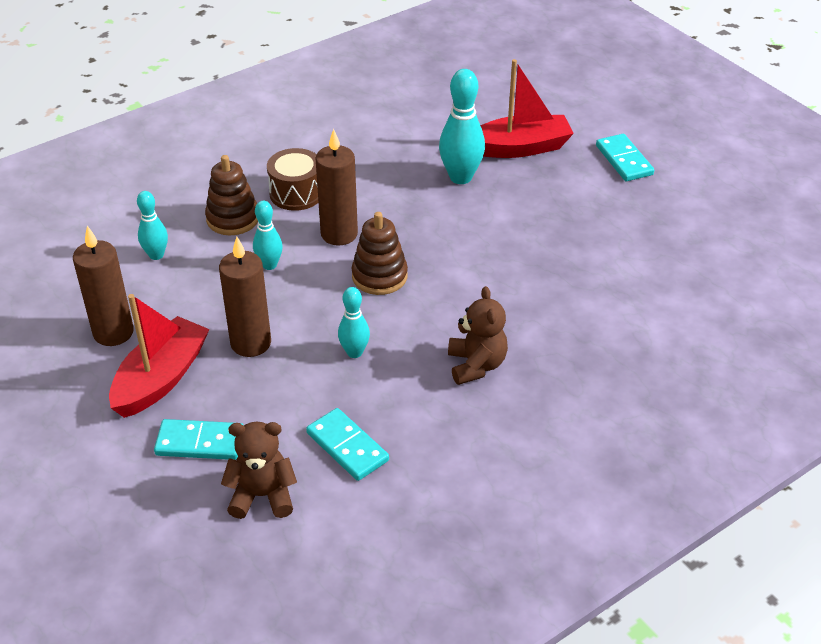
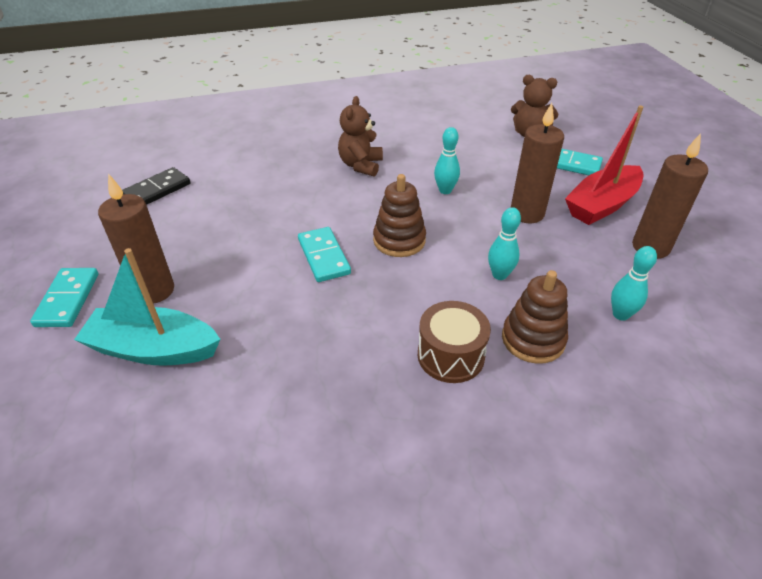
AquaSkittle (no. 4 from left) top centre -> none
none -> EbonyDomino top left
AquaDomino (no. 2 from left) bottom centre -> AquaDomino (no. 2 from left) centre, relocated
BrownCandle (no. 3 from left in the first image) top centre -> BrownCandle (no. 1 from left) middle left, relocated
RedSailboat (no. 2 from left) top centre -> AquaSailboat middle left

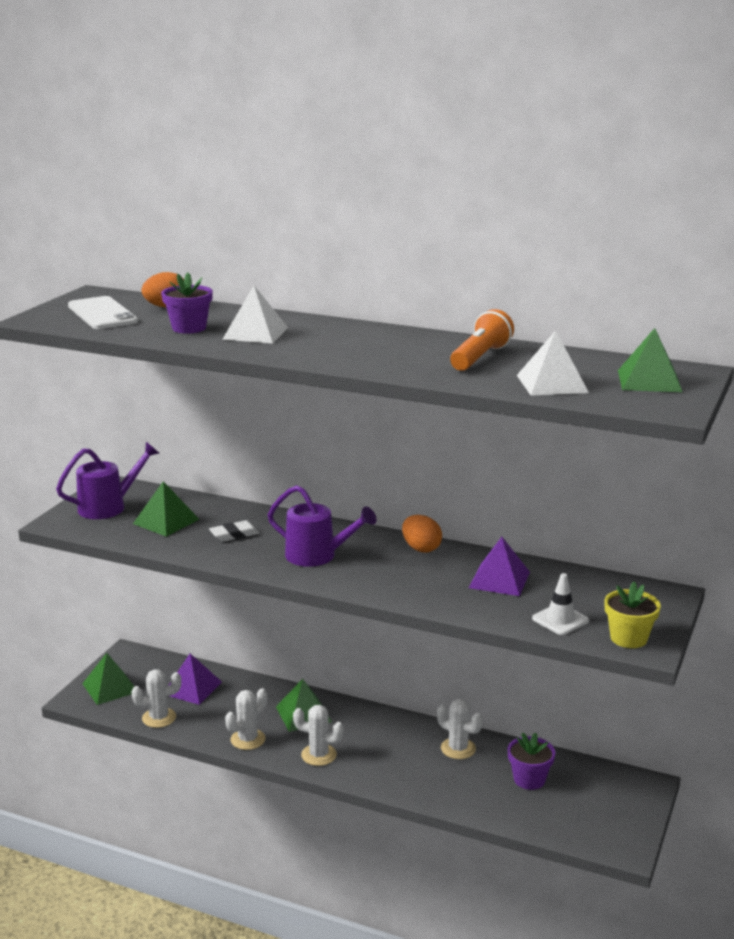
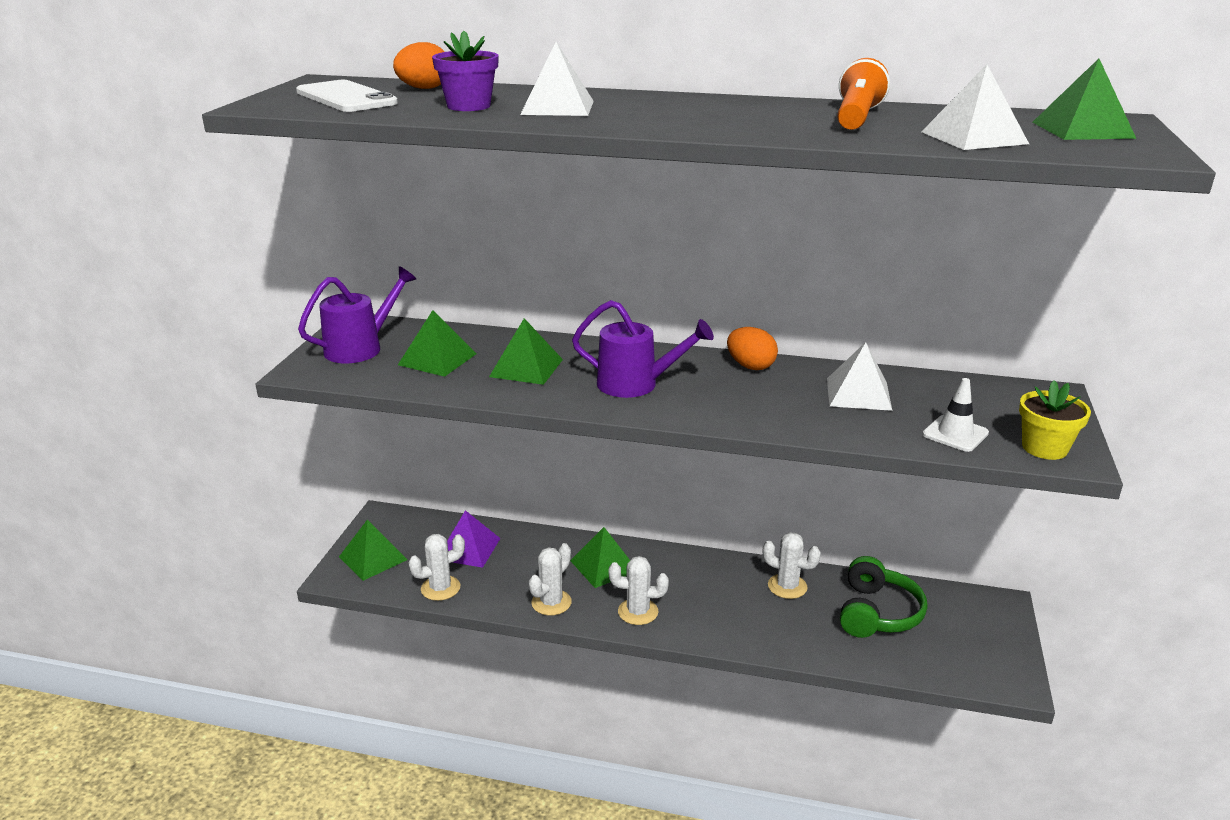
PureWhitePencilEraser middle left -> LeafGreenSolidPyramid (no. 3 from left) centre
PurplePottedPlant (no. 2 from left) bottom right -> LeafGreenOverEarHeadphones bottom right
PurpleSolidPyramid (no. 2 from left) middle right -> PureWhiteSolidPyramid (no. 2 from left) middle right

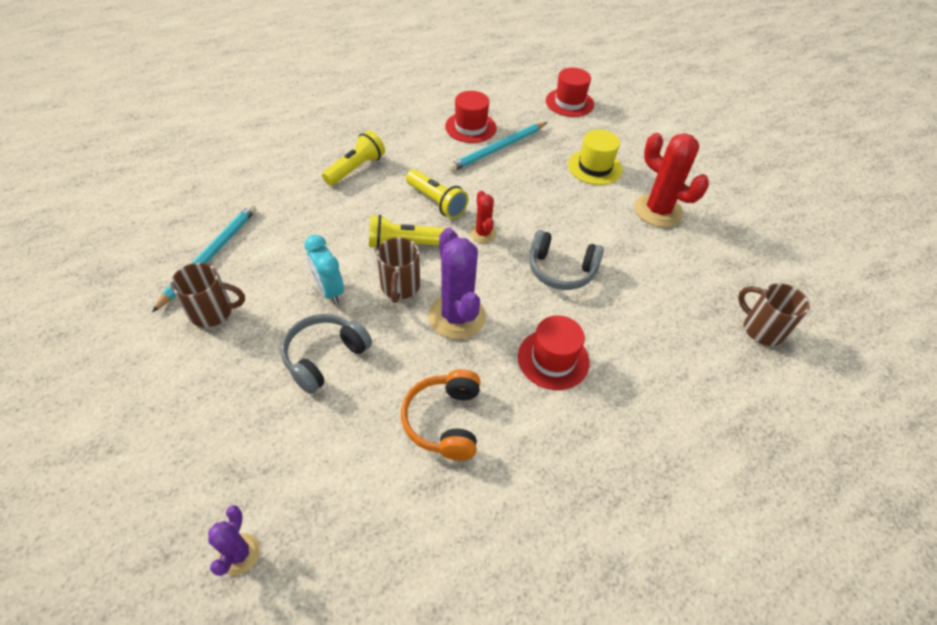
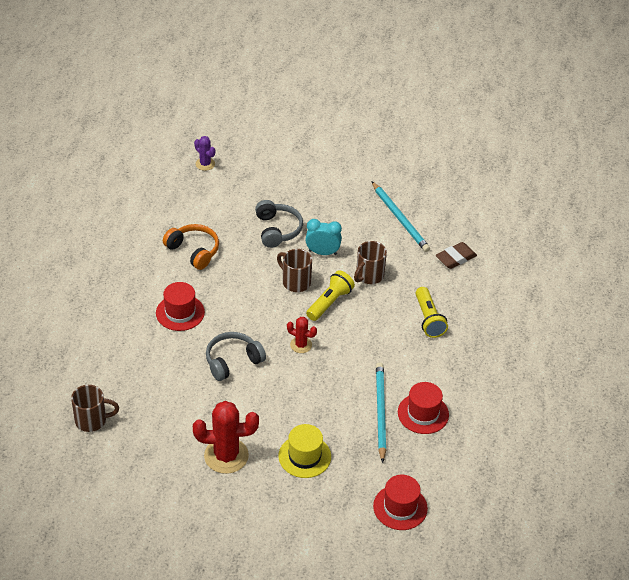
YellowPocketTorch (no. 3 from left) top centre -> none
PurpleCactus (no. 2 from left) centre -> none
none -> BrownPencilEraser middle right
BrownMug (no. 1 from left in the first image) middle left -> BrownMug (no. 3 from left) centre, relocated

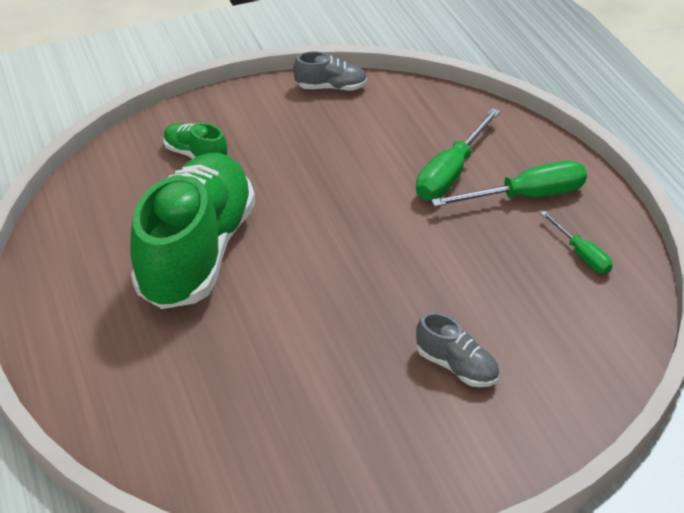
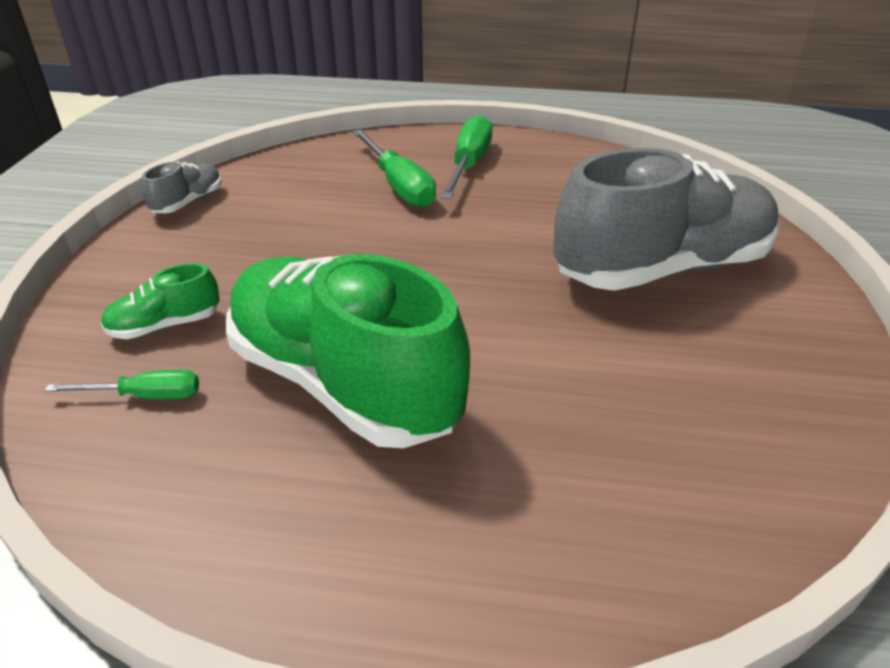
LeafGreenHandScrewdriver (no. 3 from left in the first image) middle right -> LeafGreenHandScrewdriver (no. 1 from left) middle left, relocated
GreyShoe (no. 2 from left) bottom right -> GreyShoe (no. 2 from left) top right, x2.41

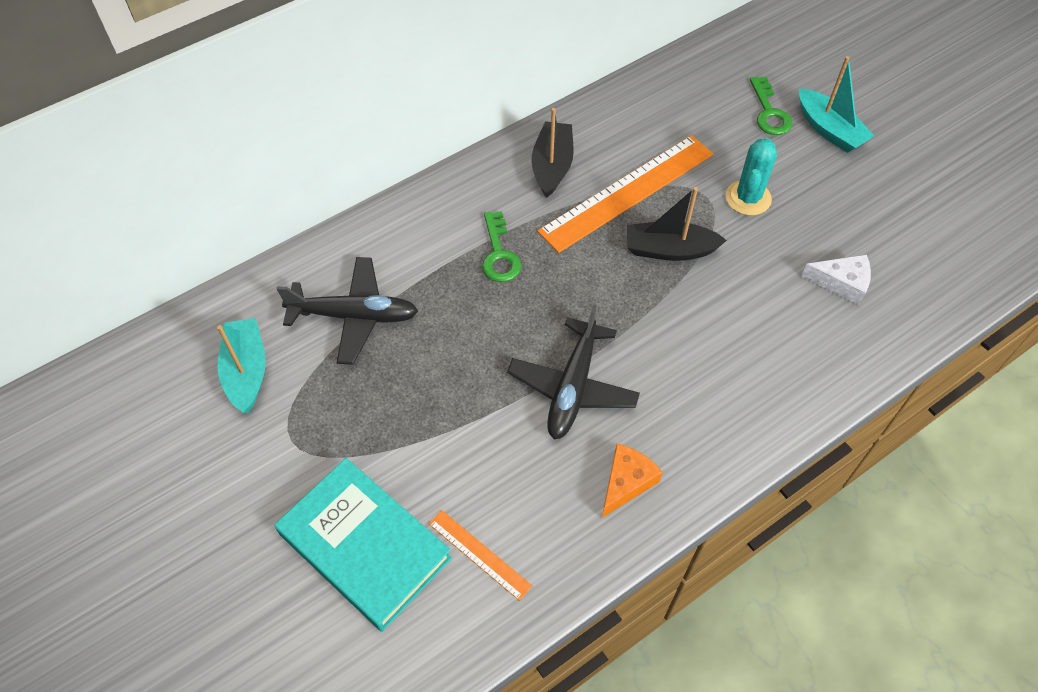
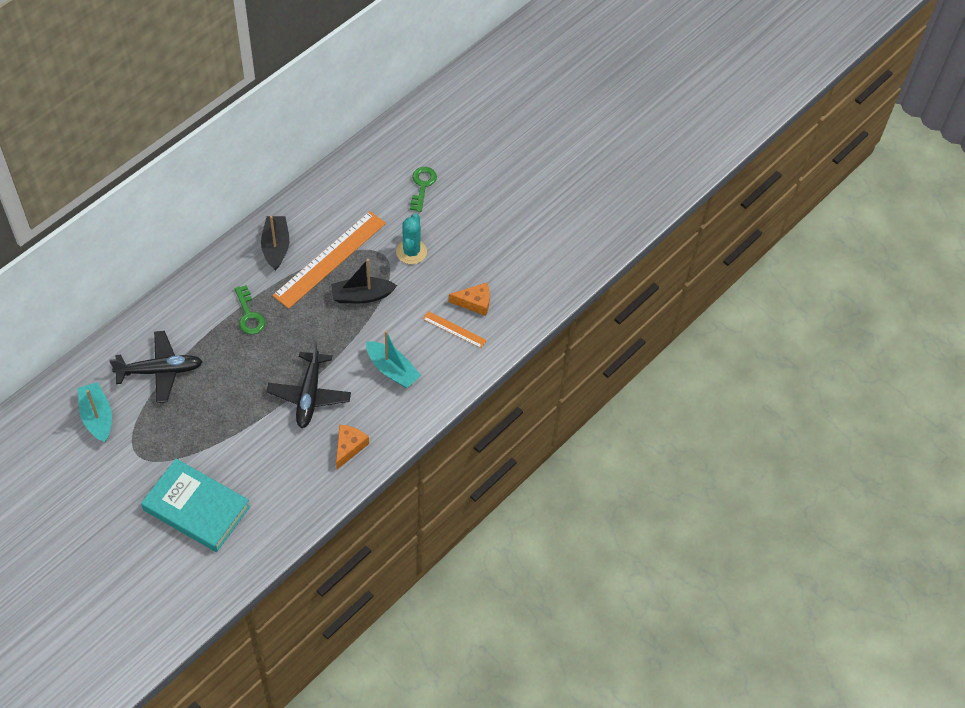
OrangeRuler (no. 1 from left in the first image) bottom centre -> OrangeRuler (no. 2 from left) centre, relocated
AquaSailboat (no. 2 from left) top right -> AquaSailboat (no. 2 from left) centre, relocated
PureWhiteCheeseWedge middle right -> OrangeCheeseWedge (no. 2 from left) centre
LeafGreenLatchkey (no. 2 from left) top right -> LeafGreenLatchkey (no. 2 from left) top centre, 150 degrees counterclockwise

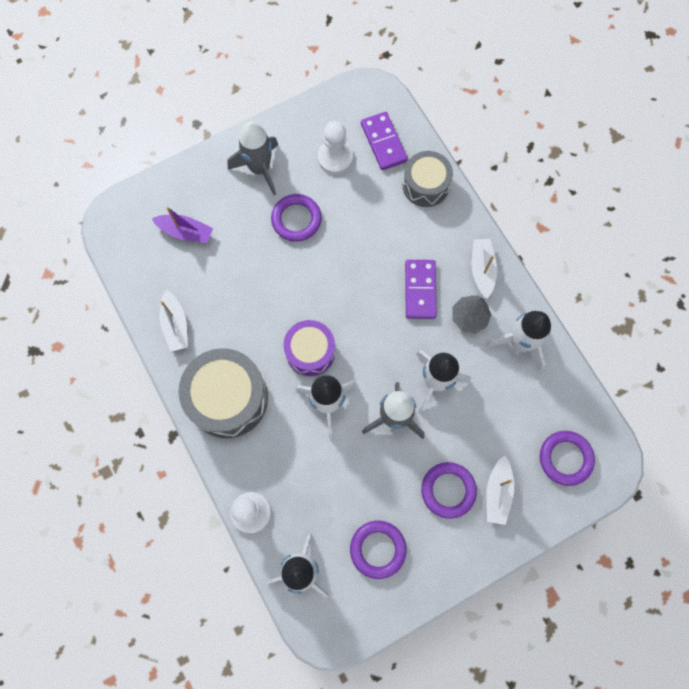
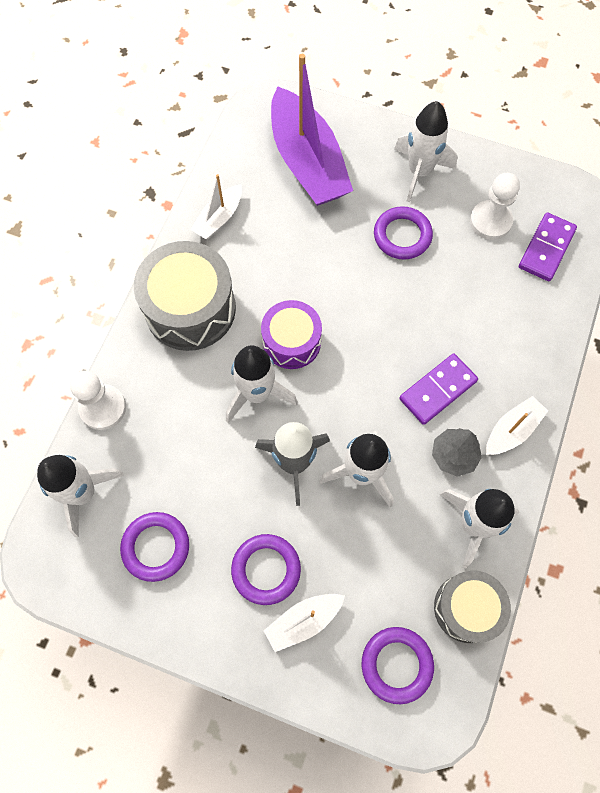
GreySnareDrum (no. 2 from left) top centre -> GreySnareDrum (no. 2 from left) bottom right, relocated
GreySpaceship (no. 1 from left) top centre -> PureWhiteSpaceship (no. 4 from left) top right
PurpleSailboat top left -> PurpleSailboat top centre, x2.07

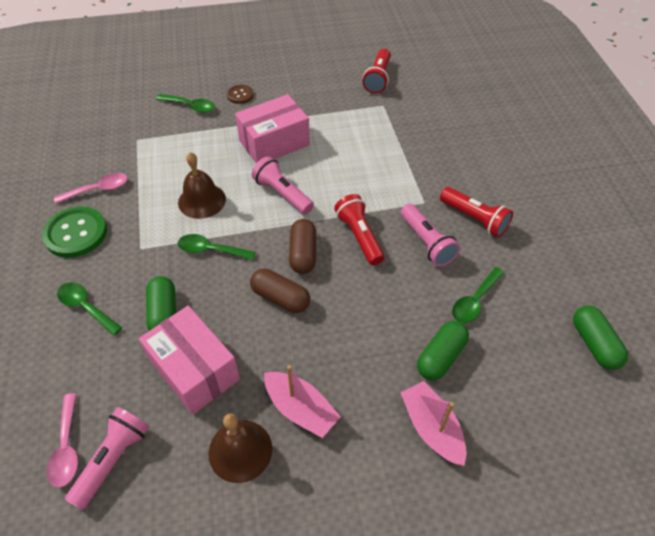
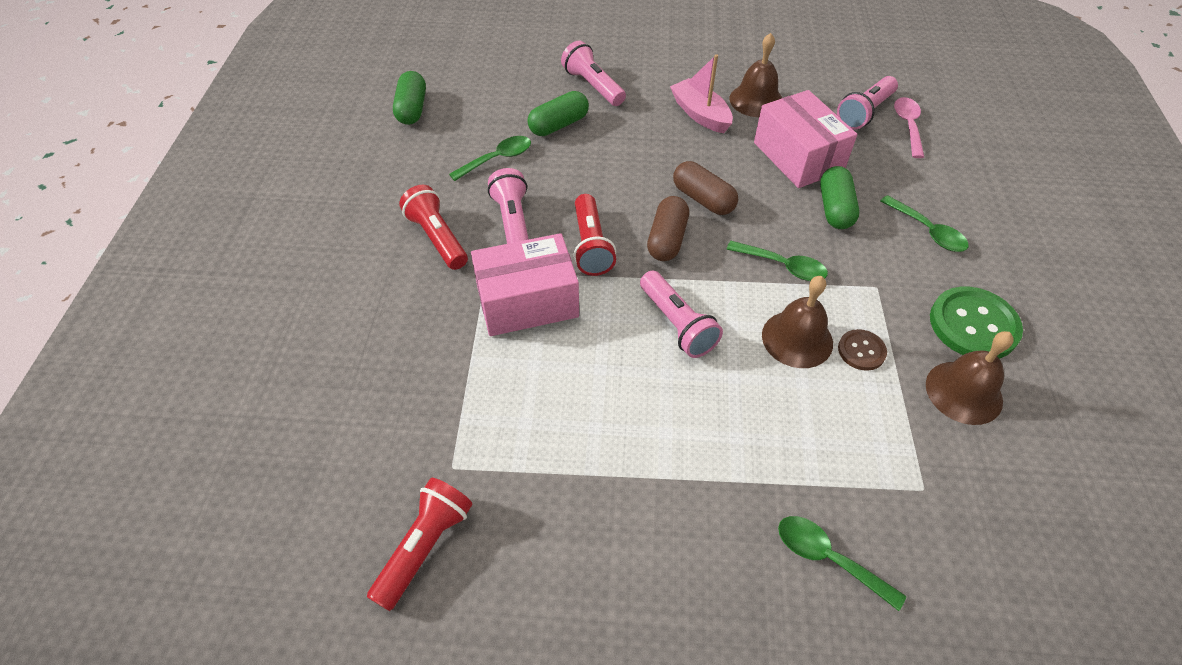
BrownShirtButton top centre -> BrownShirtButton middle right, relocated
PinkPackage (no. 2 from left in the first image) top centre -> PinkPackage (no. 1 from left) centre, relocated
PinkTeaspoon (no. 2 from left) middle left -> BrownBell (no. 3 from left) middle right
PinkSailboat (no. 2 from left) bottom centre -> PinkPocketTorch (no. 2 from left) top centre

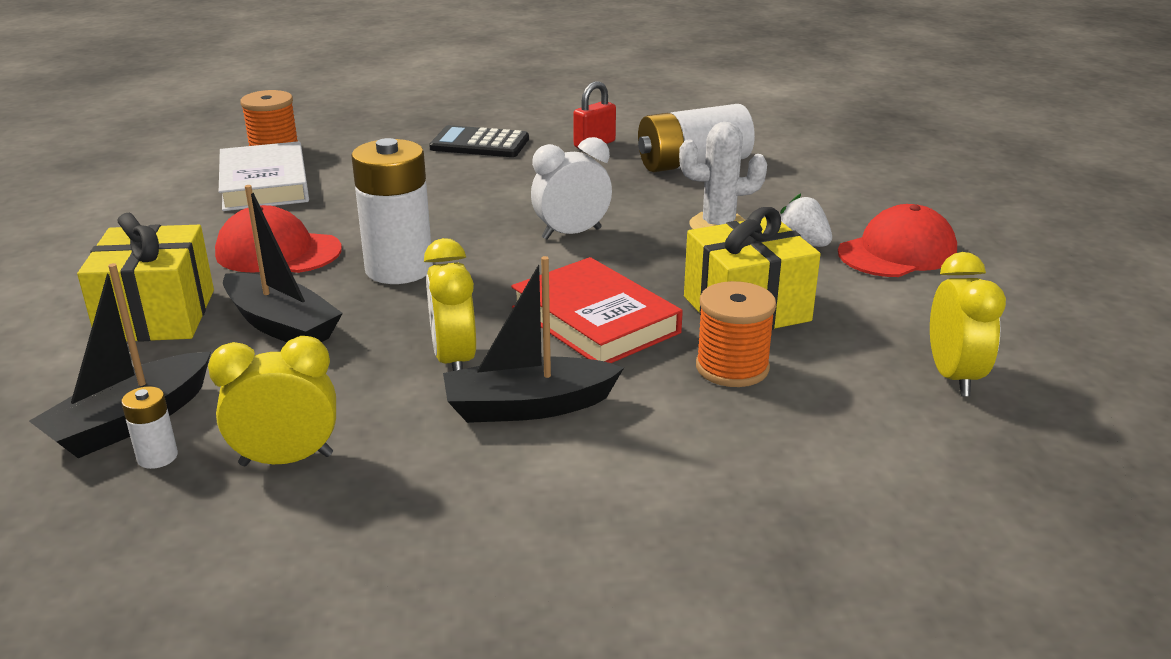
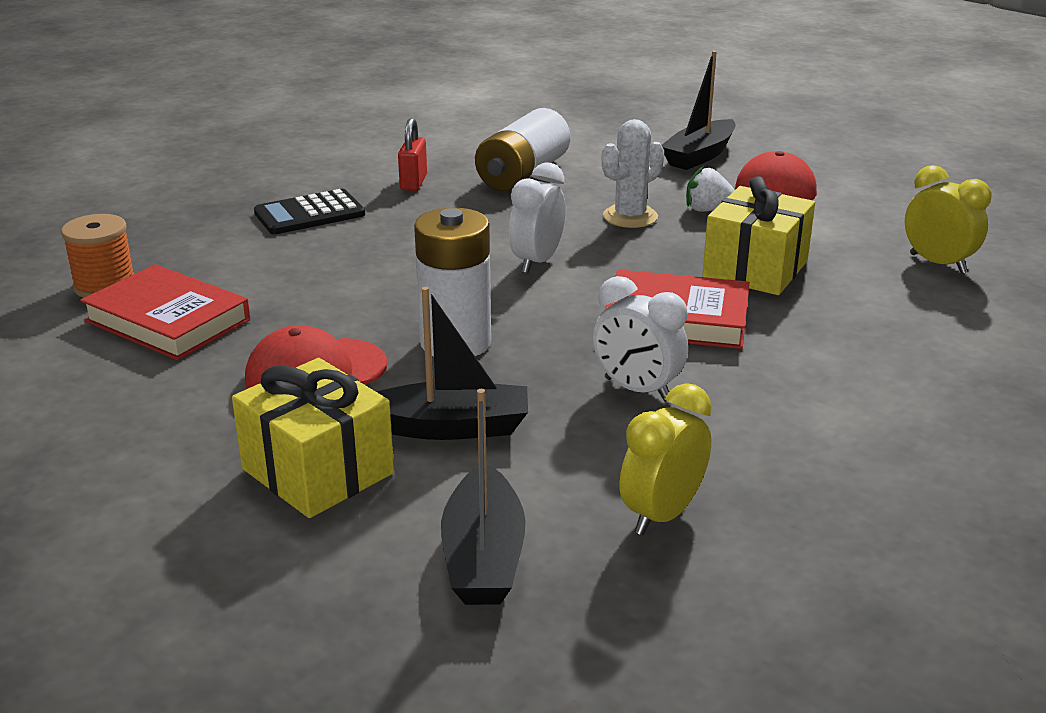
PureWhiteAaBattery (no. 1 from left) middle left -> none
OrangeReelOfThread (no. 2 from left) centre -> none
EbonySailboat (no. 3 from left) centre -> EbonySailboat (no. 3 from left) top right, relocated
PureWhiteHardcover top left -> RedHardcover (no. 1 from left) middle left
YellowClock (no. 2 from left) centre -> PureWhiteClock (no. 2 from left) centre

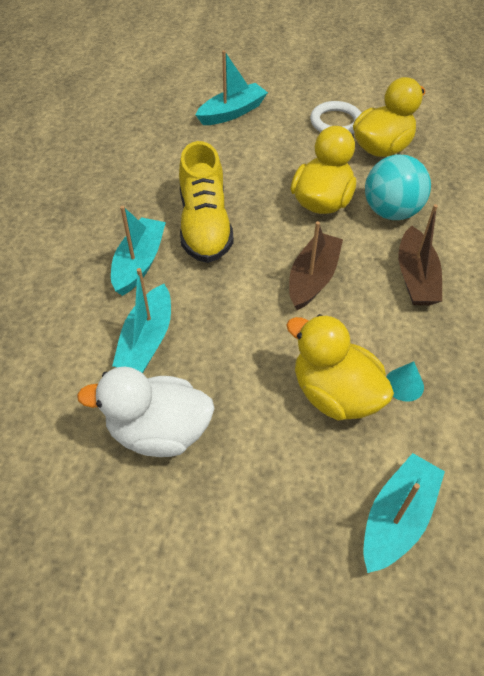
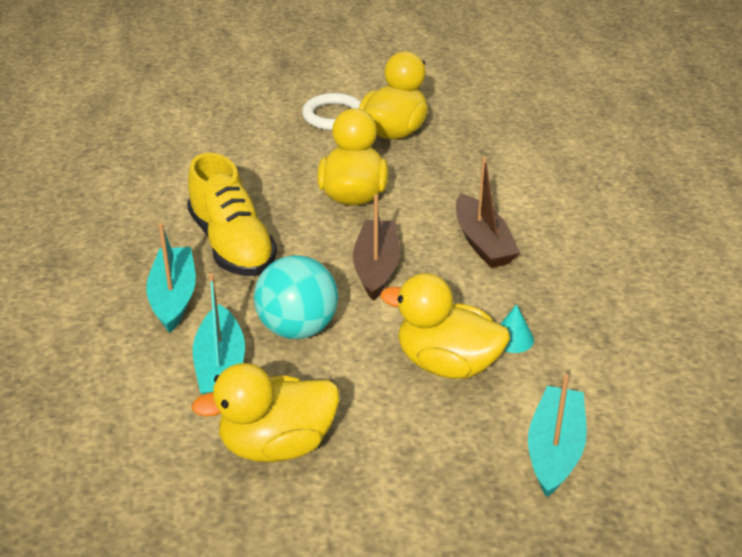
AquaSailboat (no. 3 from left) top centre -> none
AquaBall top right -> AquaBall centre, relocated
PureWhiteDuck middle left -> YellowDuck (no. 1 from left) bottom centre

